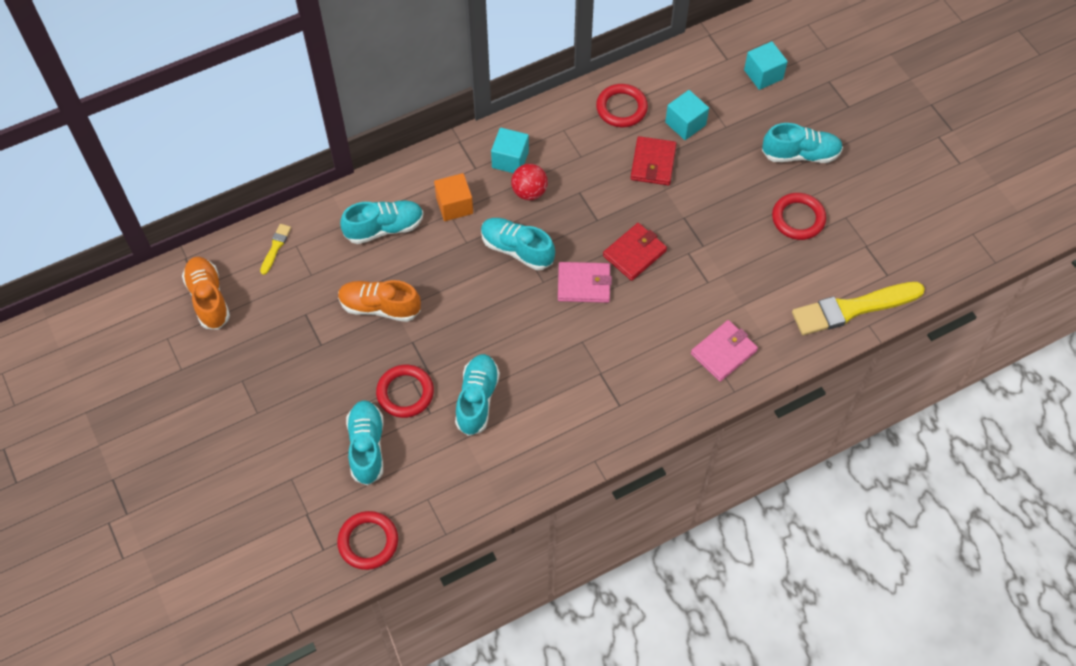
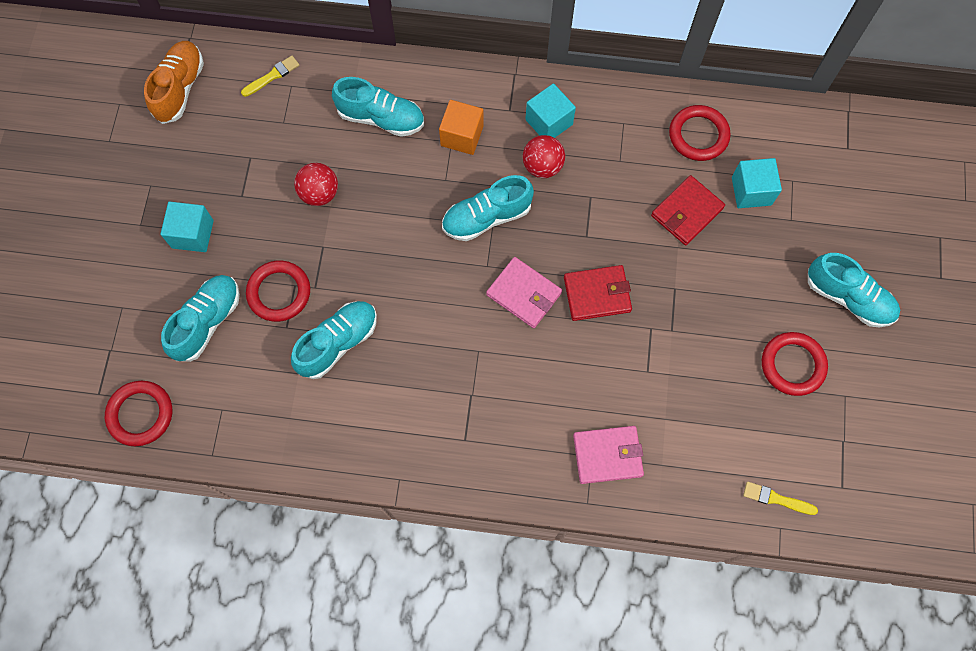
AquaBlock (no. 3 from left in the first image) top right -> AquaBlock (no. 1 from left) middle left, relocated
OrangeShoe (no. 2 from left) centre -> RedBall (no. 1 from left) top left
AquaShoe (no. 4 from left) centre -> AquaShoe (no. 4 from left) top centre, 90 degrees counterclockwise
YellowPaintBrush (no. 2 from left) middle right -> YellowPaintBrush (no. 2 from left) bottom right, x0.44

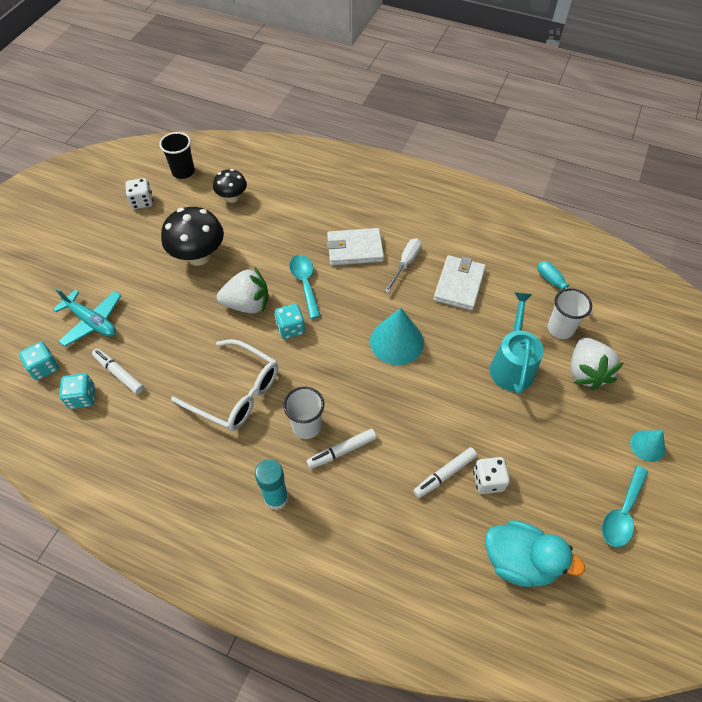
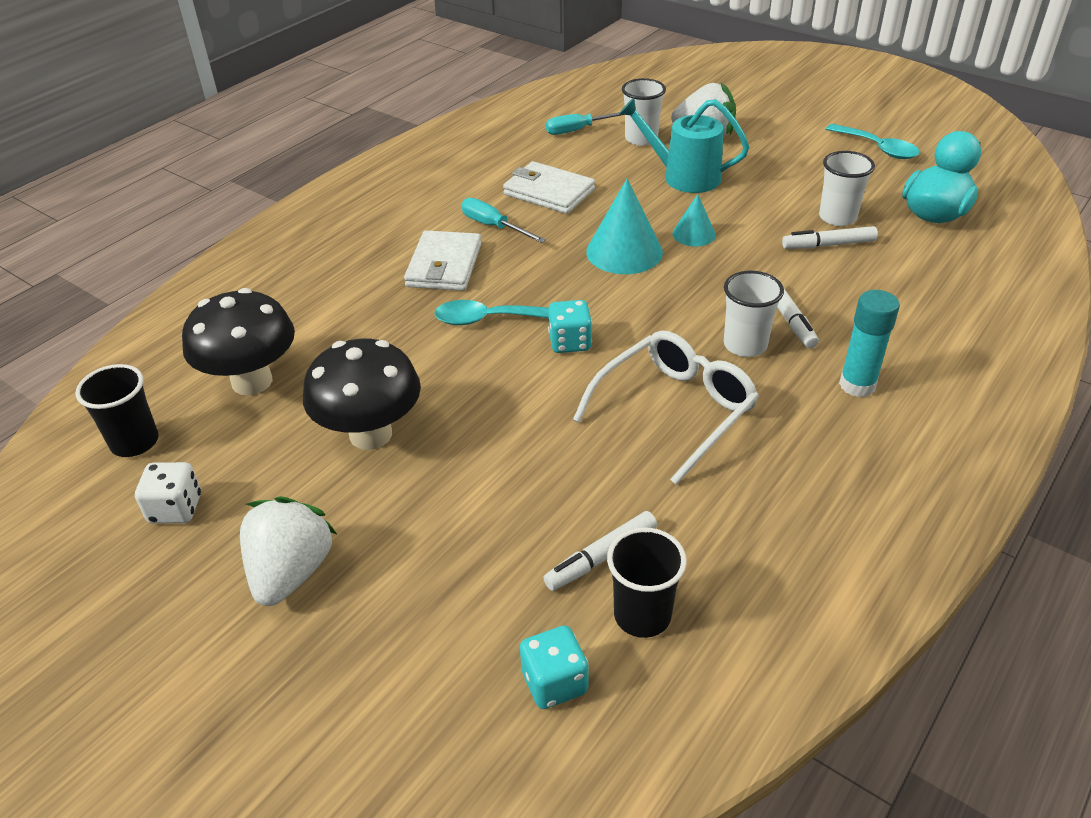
AquaAeroplane middle left -> none
PureWhiteBerry (no. 1 from left) centre -> PureWhiteBerry (no. 1 from left) bottom left, relocated
AquaCone (no. 2 from left) middle right -> AquaCone (no. 2 from left) top centre, relocated
AquaDice (no. 2 from left) middle left -> EbonyTumbler (no. 2 from left) bottom centre
PureWhiteDice (no. 2 from left) bottom right -> PureWhiteTumbler (no. 3 from left) top right
PureWhiteHandScrewdriver centre -> AquaHandScrewdriver (no. 1 from left) top centre
PureWhiteMarkerPen (no. 3 from left) bottom centre -> PureWhiteMarkerPen (no. 3 from left) top right, 105 degrees clockwise
EbonyFungus (no. 2 from left in the first image) top left -> EbonyFungus (no. 1 from left) middle left, x1.69

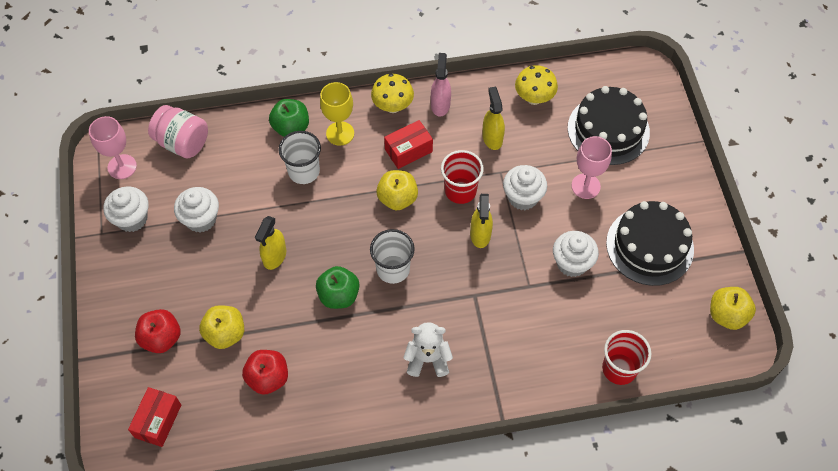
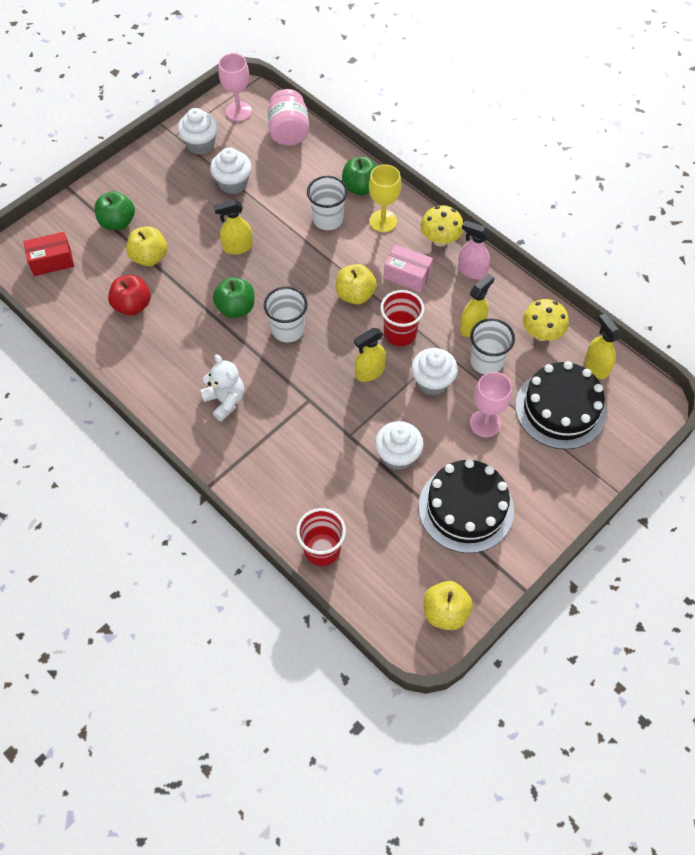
none -> PureWhiteTumbler (no. 3 from left) middle right
none -> YellowSprayCleaner (no. 4 from left) middle right
RedAppleFruit (no. 1 from left) bottom left -> LeafGreenAppleFruit (no. 1 from left) top left
RedPackage (no. 2 from left) top centre -> PinkPackage top centre
PinkSprayCleaner top centre -> PinkSprayCleaner top right, 120 degrees counterclockwise

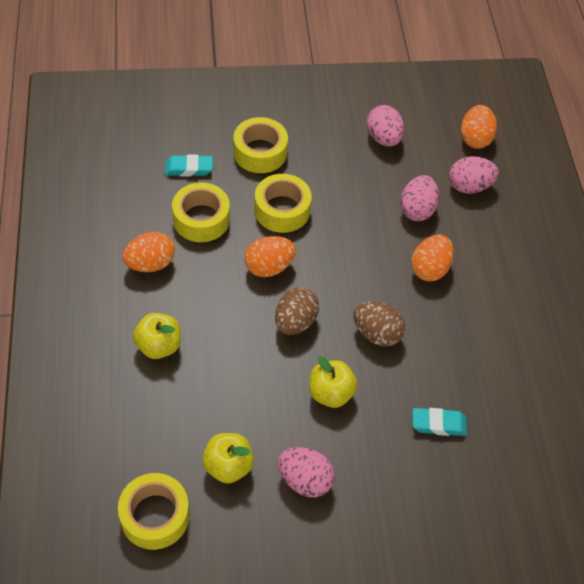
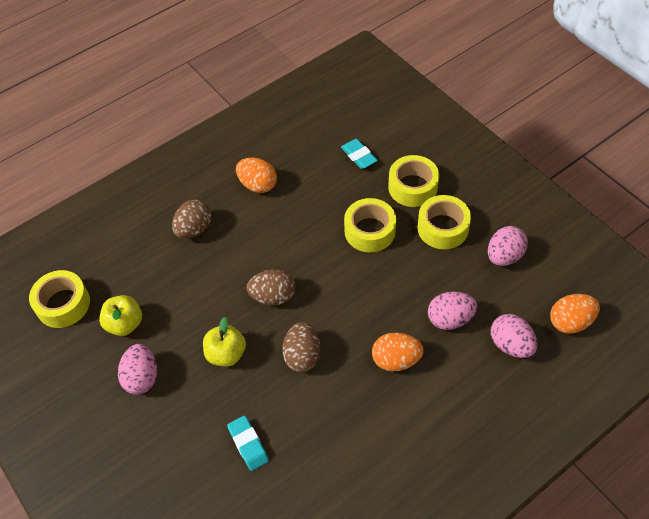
OrangeEggShape (no. 2 from left) centre -> none
YellowStickyTape (no. 2 from left in the first image) centre -> YellowStickyTape (no. 4 from left) middle right, relocated
YellowAppleFruit (no. 1 from left) middle left -> BrownEggShape (no. 1 from left) middle left

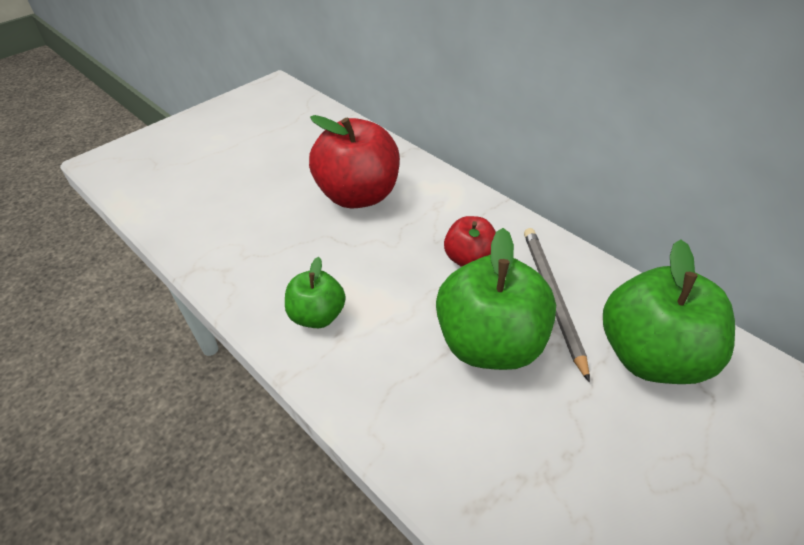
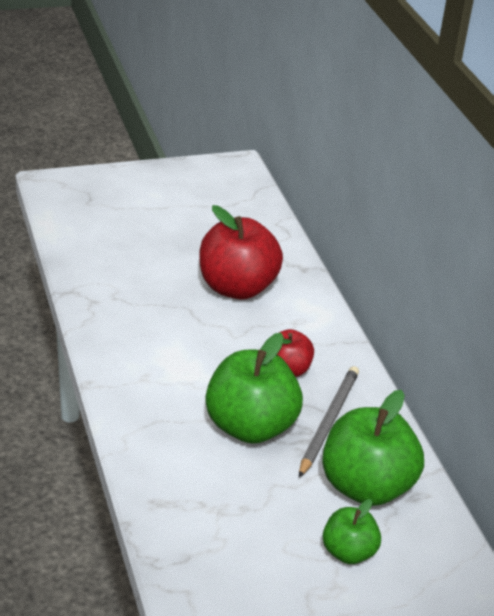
LeafGreenAppleFruit (no. 1 from left in the first image) centre -> LeafGreenAppleFruit (no. 2 from left) bottom right, relocated

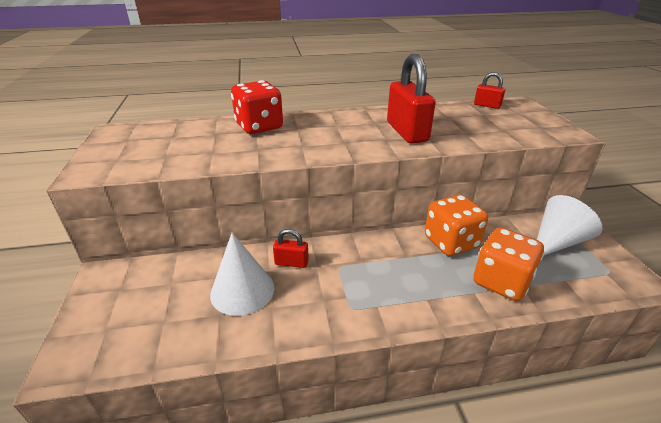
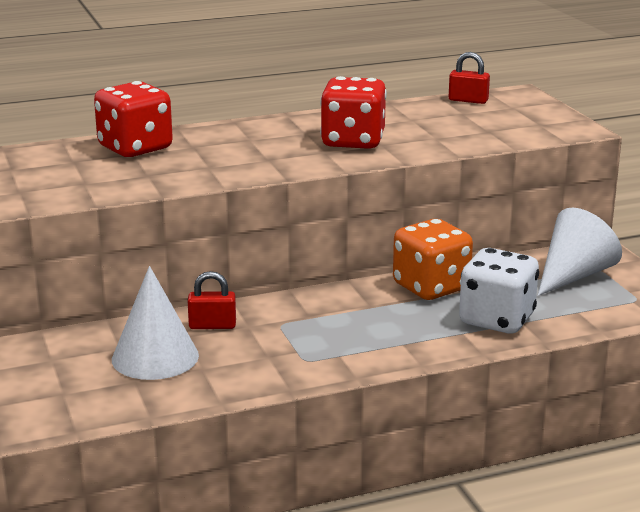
RedLock (no. 2 from left) top centre -> RedDice (no. 2 from left) top centre
OrangeDice (no. 2 from left) middle right -> PureWhiteDice middle right

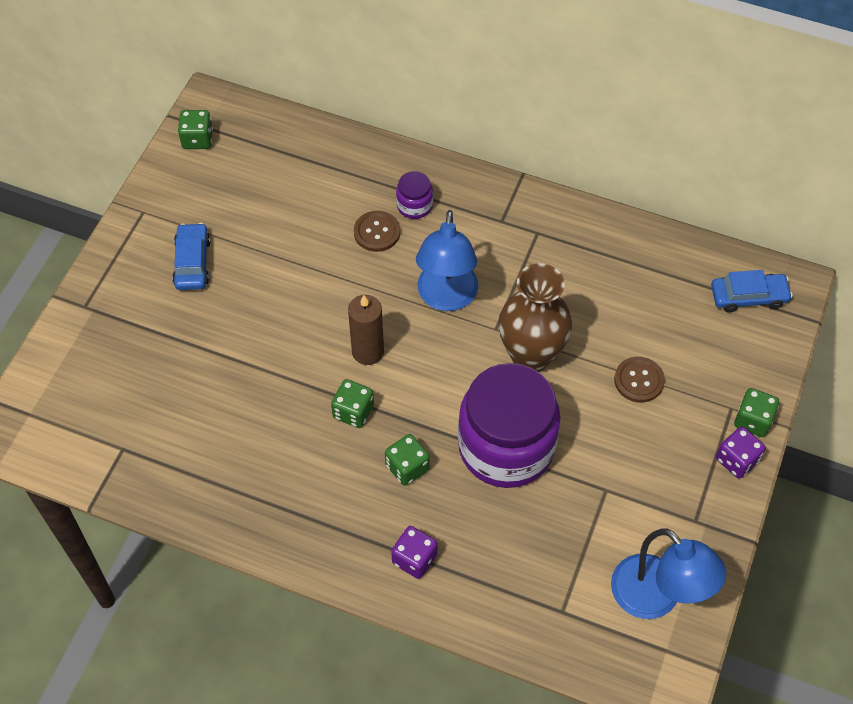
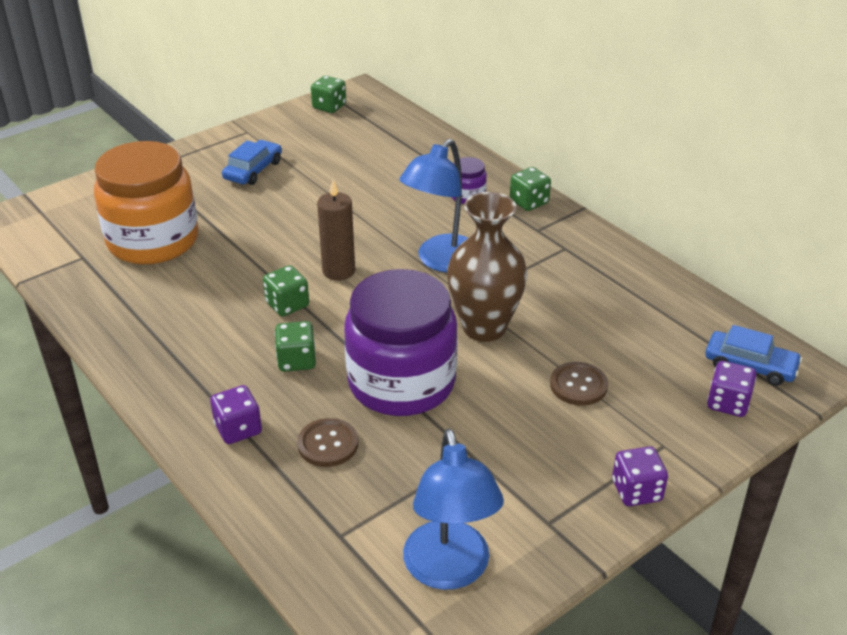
none -> OrangeJamJar top left
none -> PurpleDice (no. 3 from left) middle right
BrownShirtButton (no. 1 from left) top centre -> BrownShirtButton (no. 1 from left) bottom centre, relocated
LeafGreenDice (no. 4 from left) middle right -> LeafGreenDice (no. 4 from left) top centre, relocated

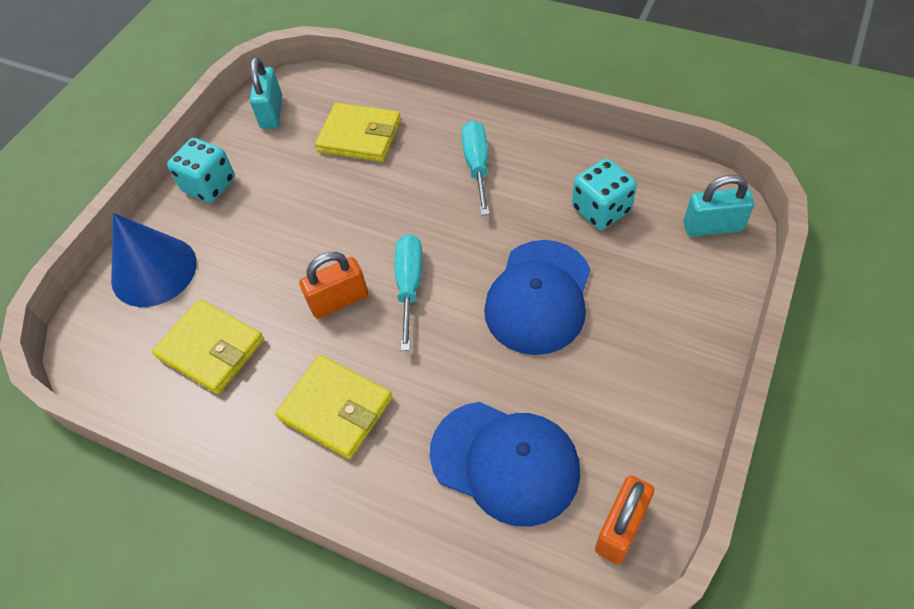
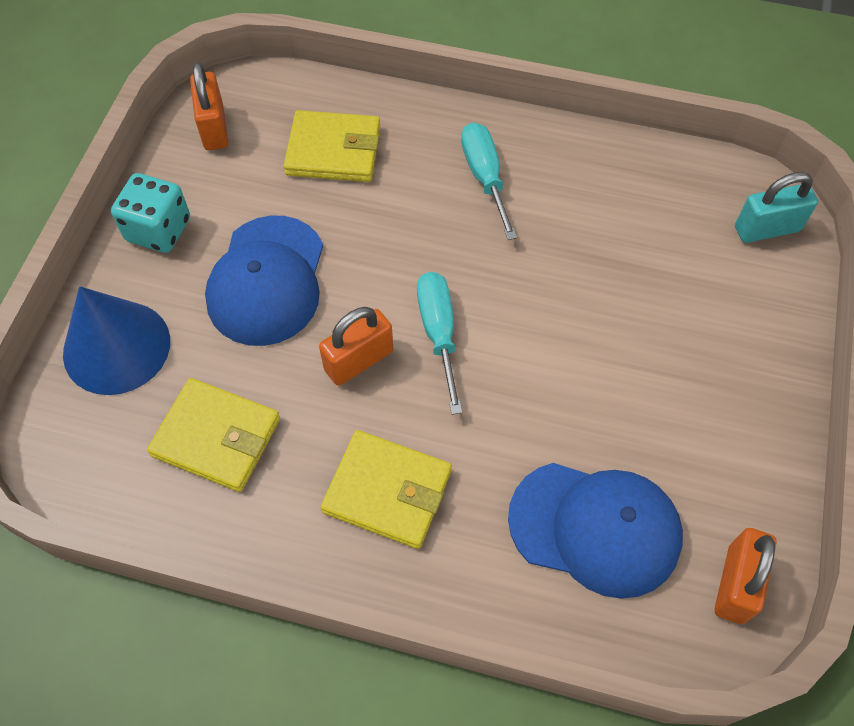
AquaDice (no. 2 from left) top centre -> none
RoyalBlueBaseballCap (no. 2 from left in the first image) centre -> RoyalBlueBaseballCap (no. 1 from left) middle left, relocated
AquaLock (no. 1 from left) top left -> OrangeLock (no. 1 from left) top left

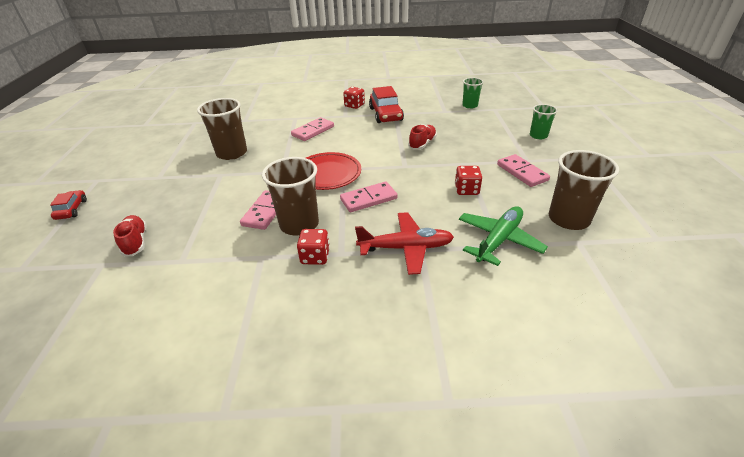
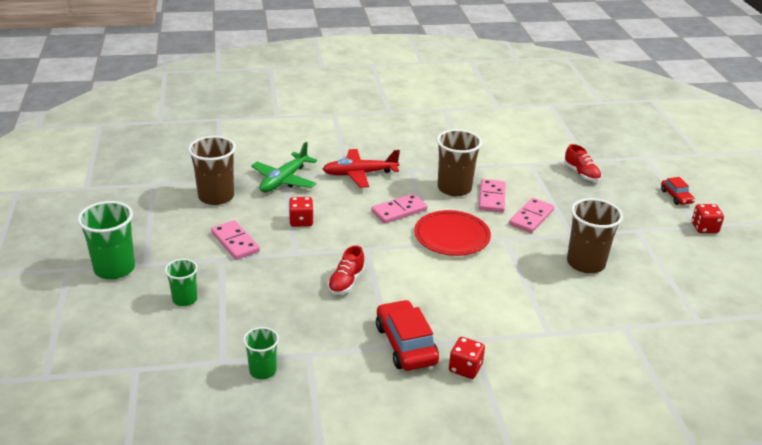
none -> LeafGreenTumbler (no. 1 from left) middle left
PinkDomino (no. 2 from left in the first image) top centre -> PinkDomino (no. 4 from left) middle right, relocated
RedDice (no. 1 from left in the first image) centre -> RedDice (no. 3 from left) middle right, relocated

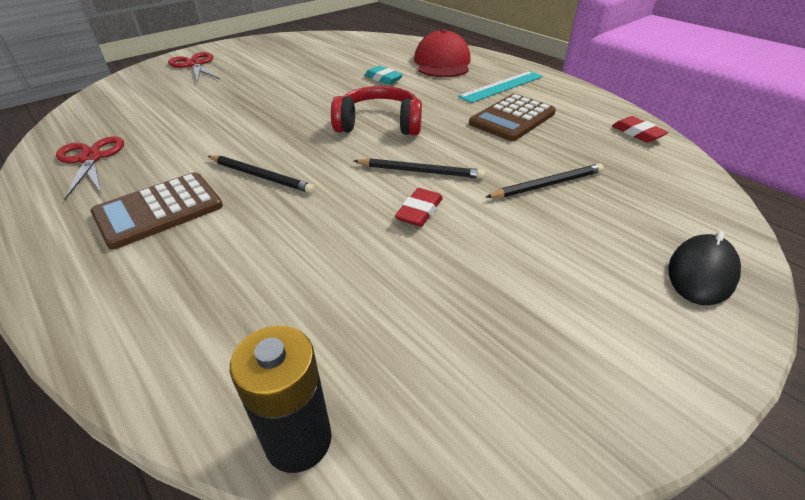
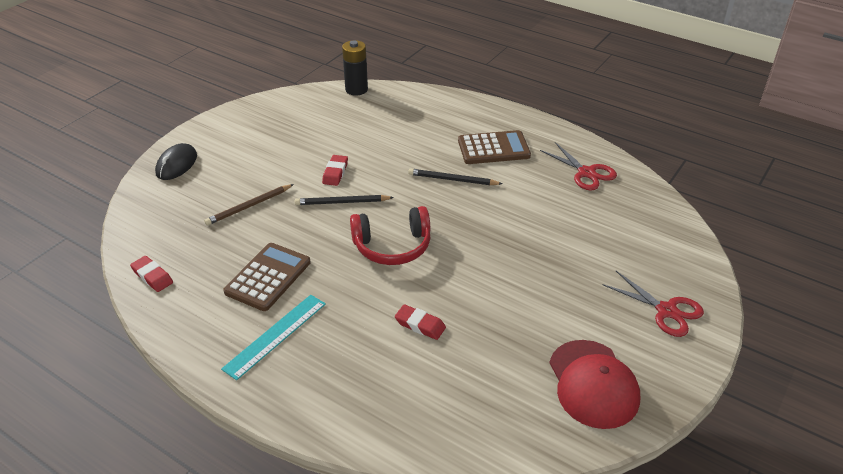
RedBaseballCap top centre -> RedBaseballCap bottom right, relocated
AquaPencilEraser top centre -> RedPencilEraser (no. 3 from left) bottom centre
EbonyWoodenPencil (no. 3 from left) middle right -> BrownWoodenPencil middle left
BrownAddingMachine (no. 1 from left in the first image) middle left -> BrownAddingMachine (no. 2 from left) top centre, 45 degrees clockwise

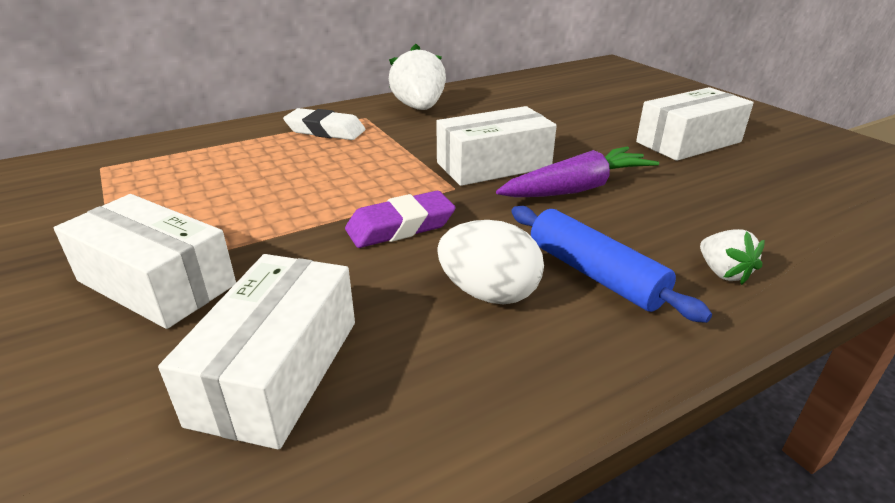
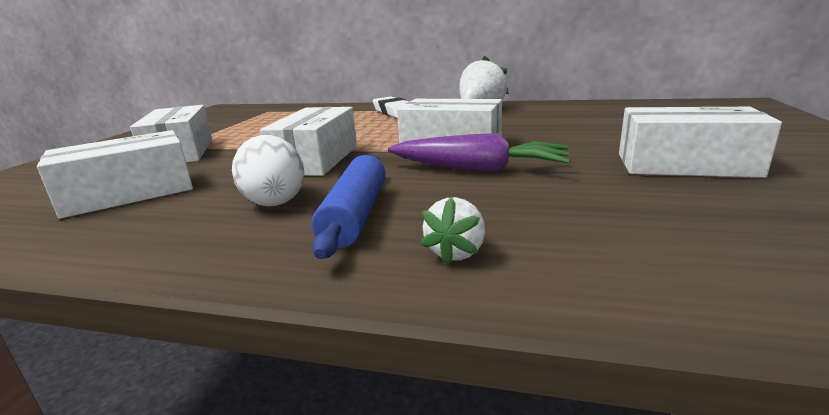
PurplePencilEraser centre -> PureWhitePackage (no. 3 from left) centre

